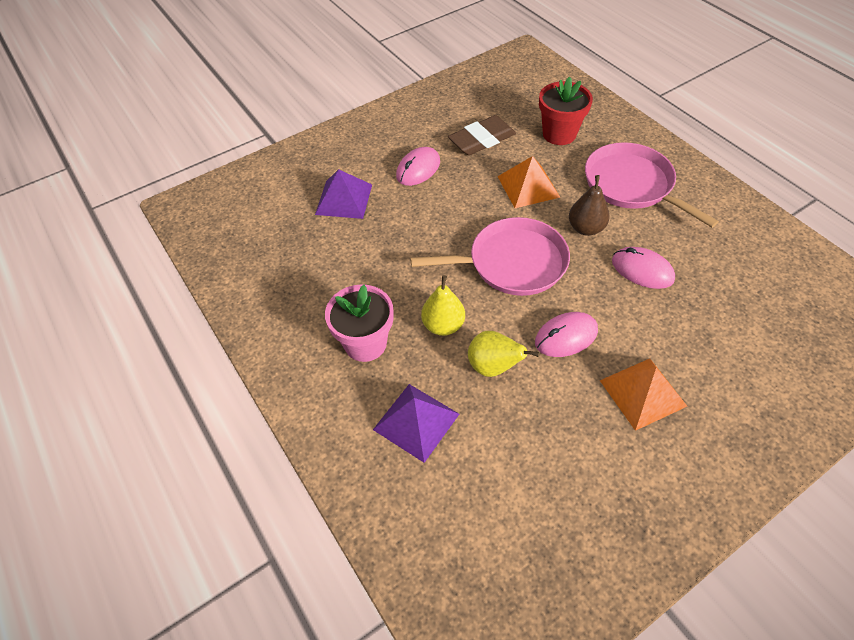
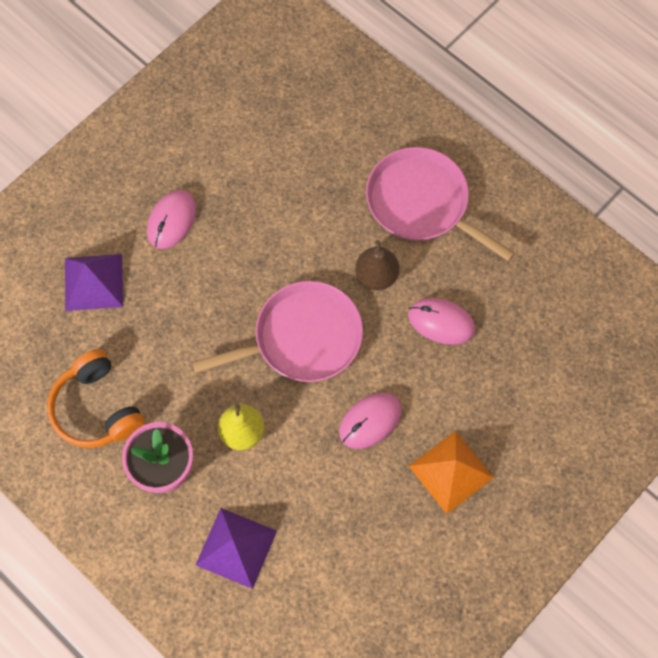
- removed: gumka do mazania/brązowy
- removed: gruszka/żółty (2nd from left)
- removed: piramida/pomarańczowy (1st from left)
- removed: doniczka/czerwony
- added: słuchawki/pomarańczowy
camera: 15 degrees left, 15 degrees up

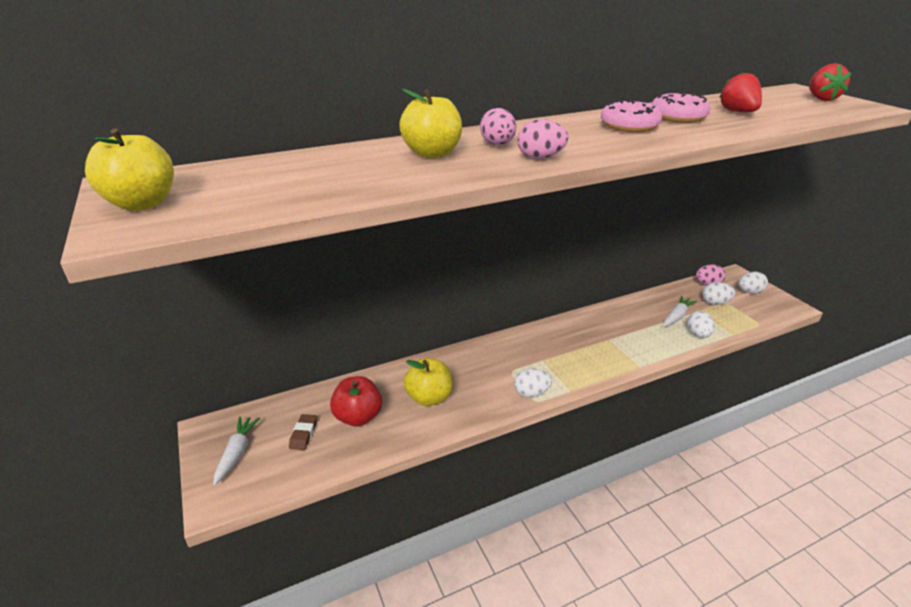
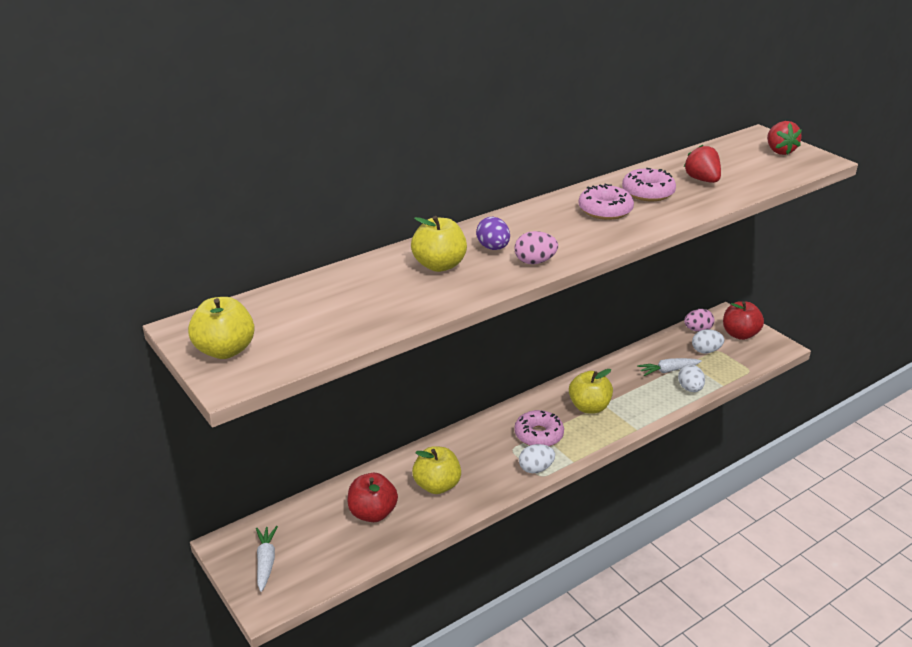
- removed: gumka do mazania/brązowy
- added: donut/różowy (1st from left)
- added: jabłko/żółty (4th from left)
- replaced: jajko/biały (4th from left) to jabłko/czerwony (2nd from left)
- recoloured: jajko/różowy (1st from left) to jajko/fioletowy
- turned: marchewka/biały (2nd from left) 135 degrees counterclockwise
camera: 10 degrees left, 0 degrees up

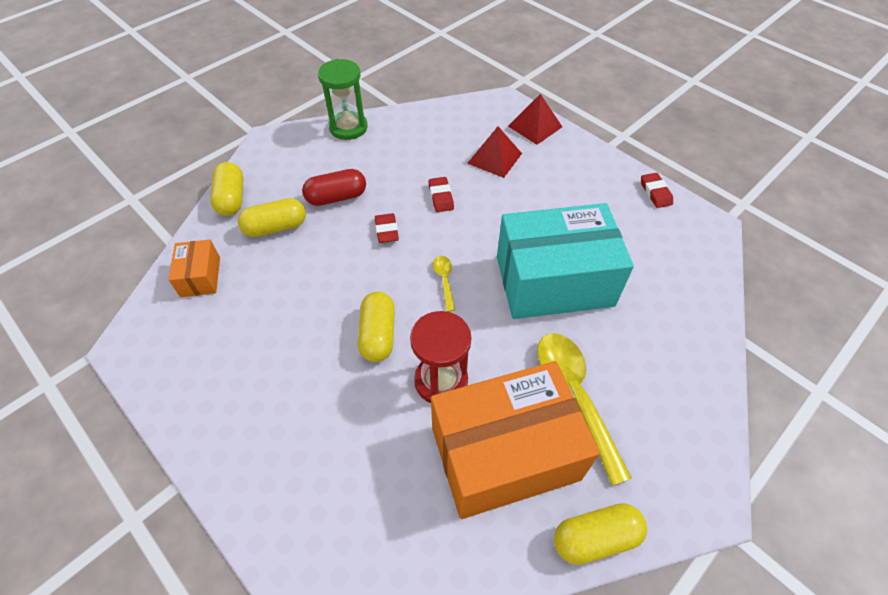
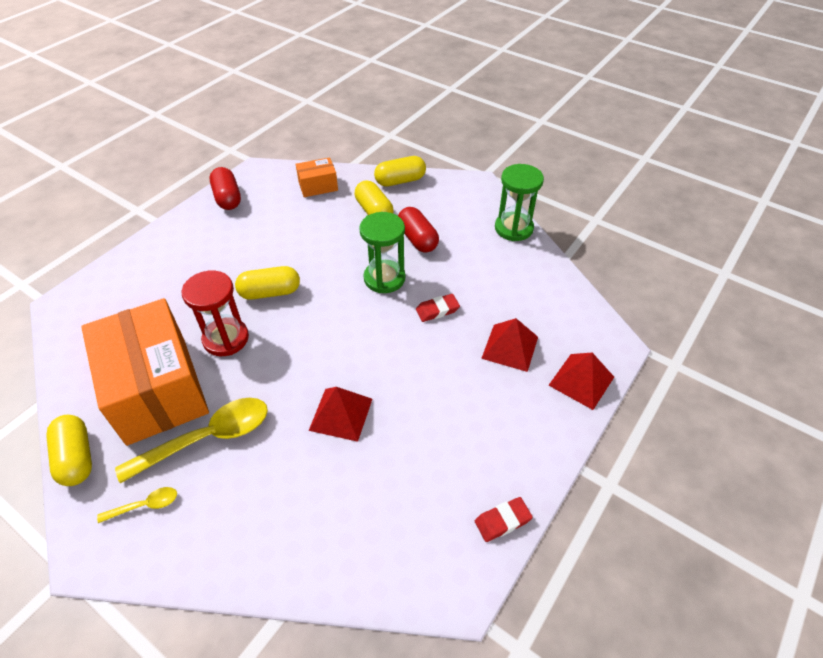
- added: kapsułka/czerwony (1st from left)
- moved: łyżka/żółty (1st from left)
- replaced: gumka do mazania/czerwony (1st from left) to klepsydra/zielony (1st from left)
- replaced: pudełko/turkusowy to piramida/czerwony (1st from left)
camera: 80 degrees right, 5 degrees down

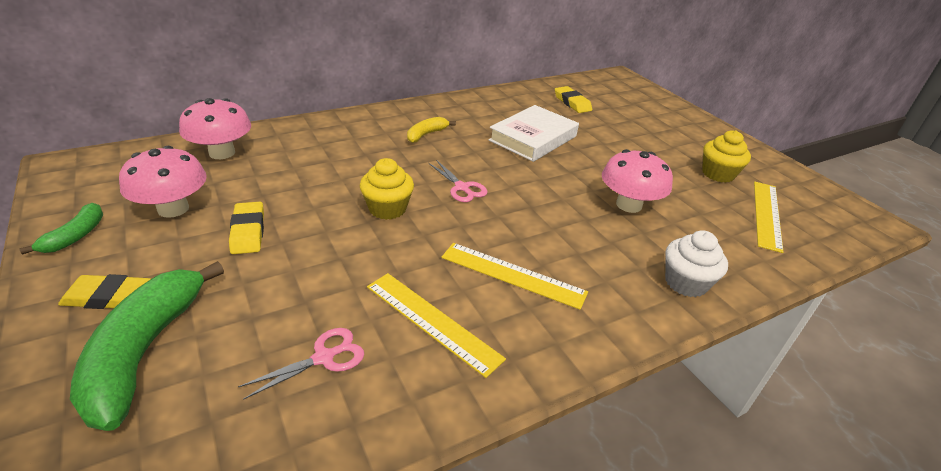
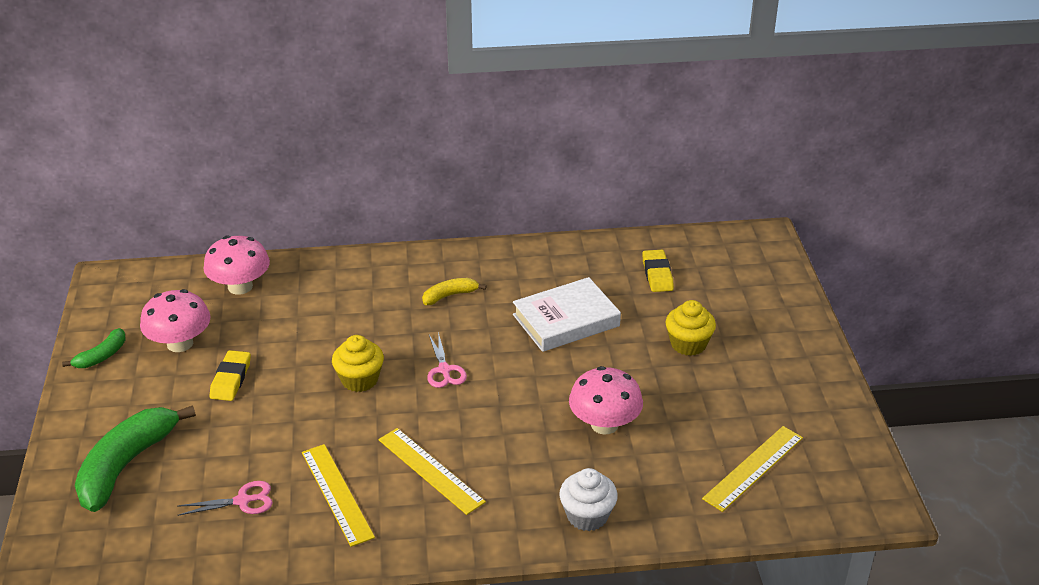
- removed: gumka do mazania/żółty (1st from left)
- moved: muffinka/żółty (2nd from left)
camera: 25 degrees right, 0 degrees up

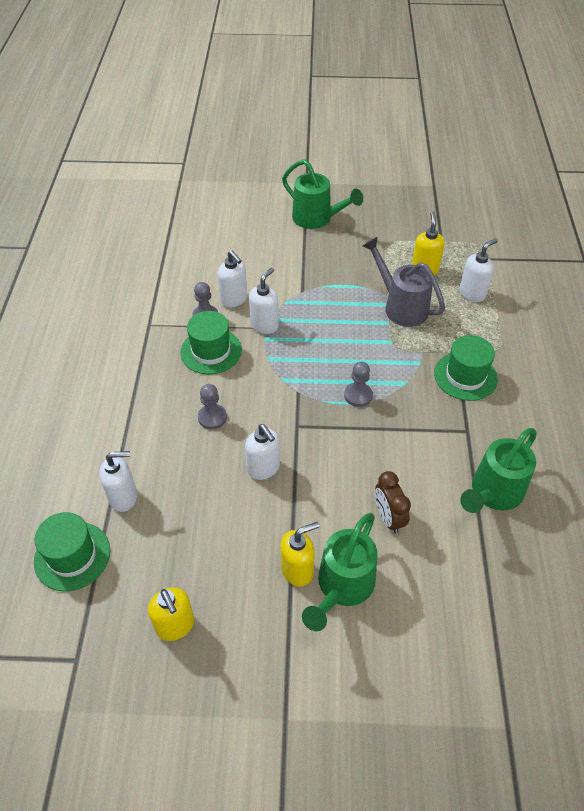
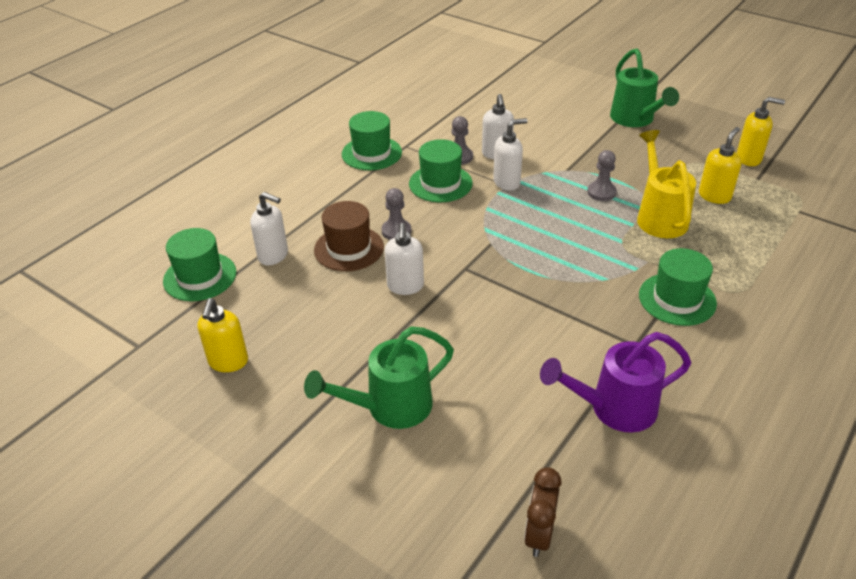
- removed: dozownik mydła/biały (5th from left)
- added: kapelusz/brązowy
- added: kapelusz/zielony (2nd from left)
- moved: dozownik mydła/żółty (2nd from left in the first image) to dozownik mydła/żółty (3rd from left)
- moved: pionek/szary (3rd from left)
- moved: budzik/brązowy
- recoloured: konewka/szary to konewka/żółty
- recoloured: konewka/zielony (3rd from left) to konewka/fioletowy
camera: 35 degrees right, 10 degrees down

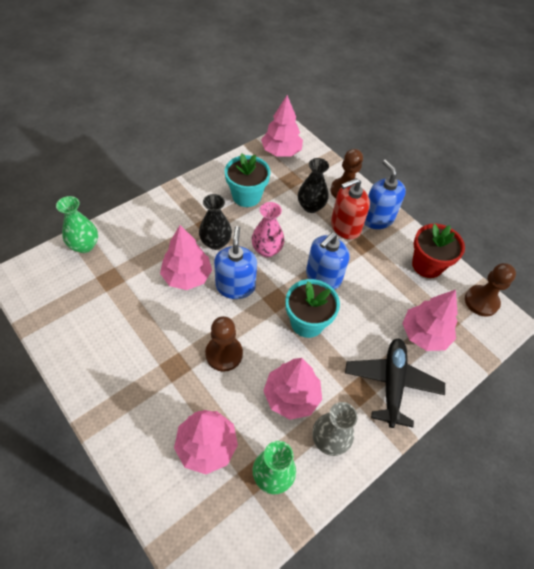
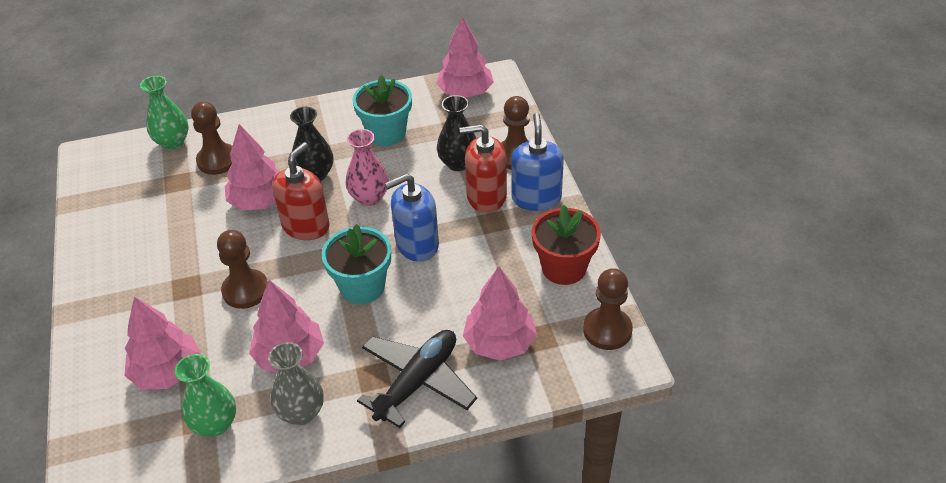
- added: pionek/brązowy (1st from left)
- recoloured: dozownik mydła/niebieski (1st from left) to dozownik mydła/czerwony (1st from left)
camera: 30 degrees right, 10 degrees down

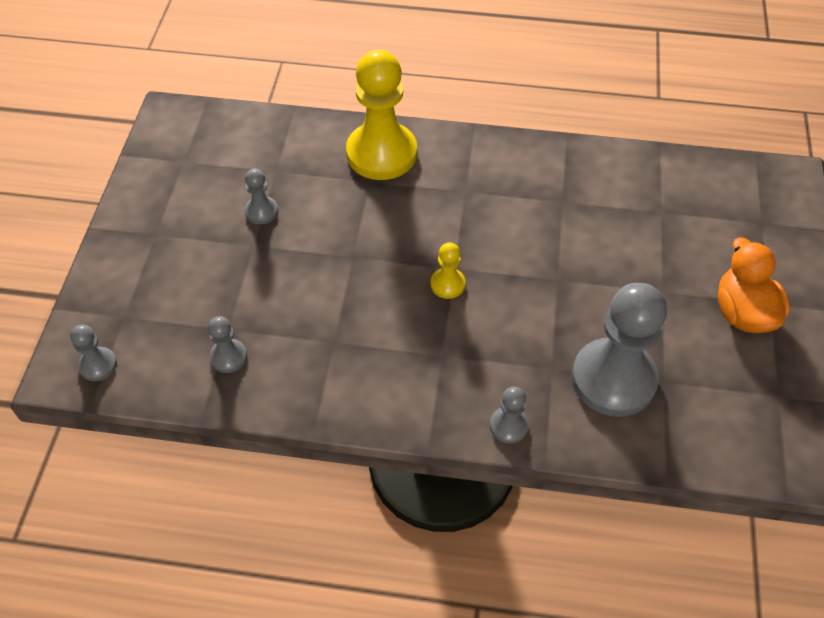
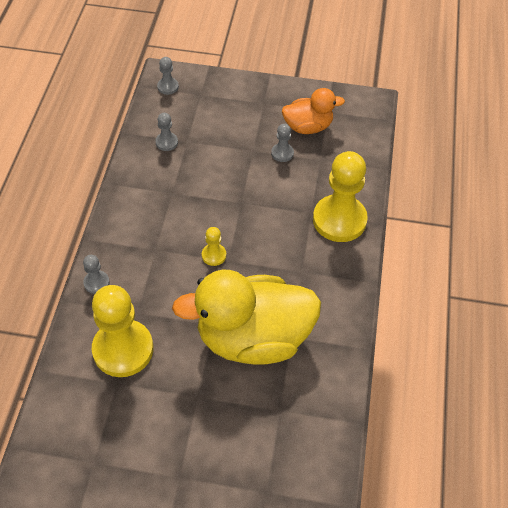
- added: kaczka/żółty
- moved: kaczka/pomarańczowy
- recoloured: pionek/szary (5th from left) to pionek/żółty (1st from left)
camera: 90 degrees right, 0 degrees up

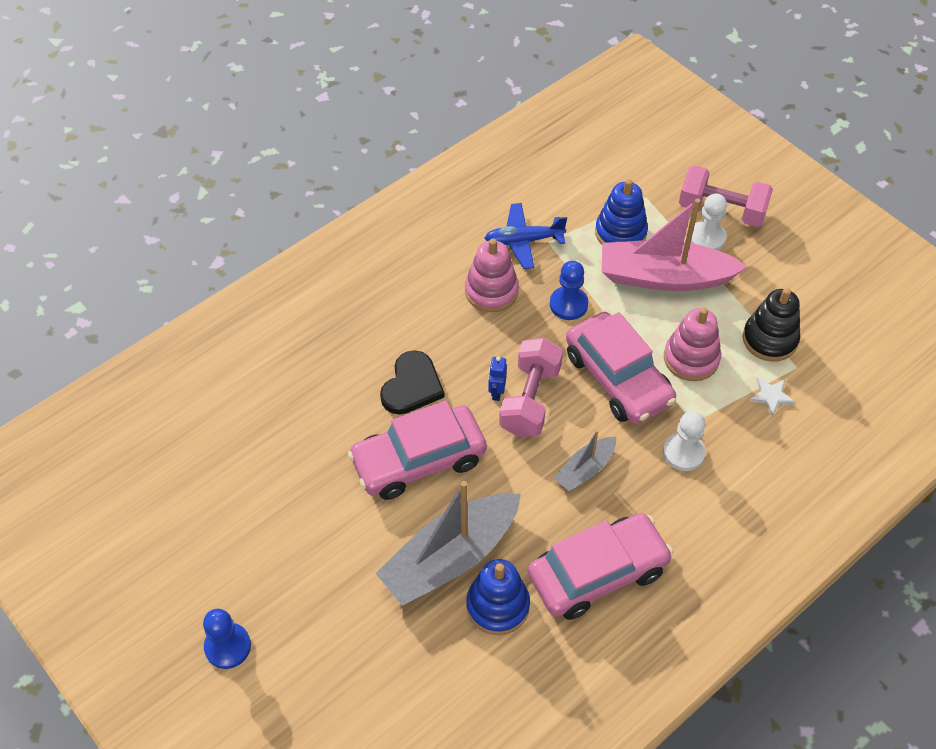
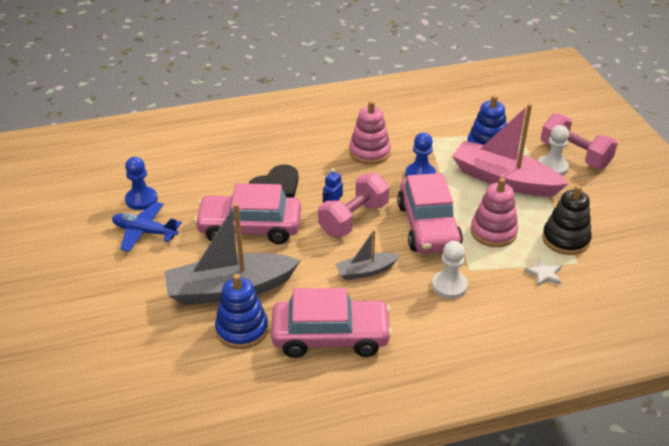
- moved: pionek/niebieski (1st from left)
- moved: samolot/niebieski
camera: 25 degrees right, 15 degrees down

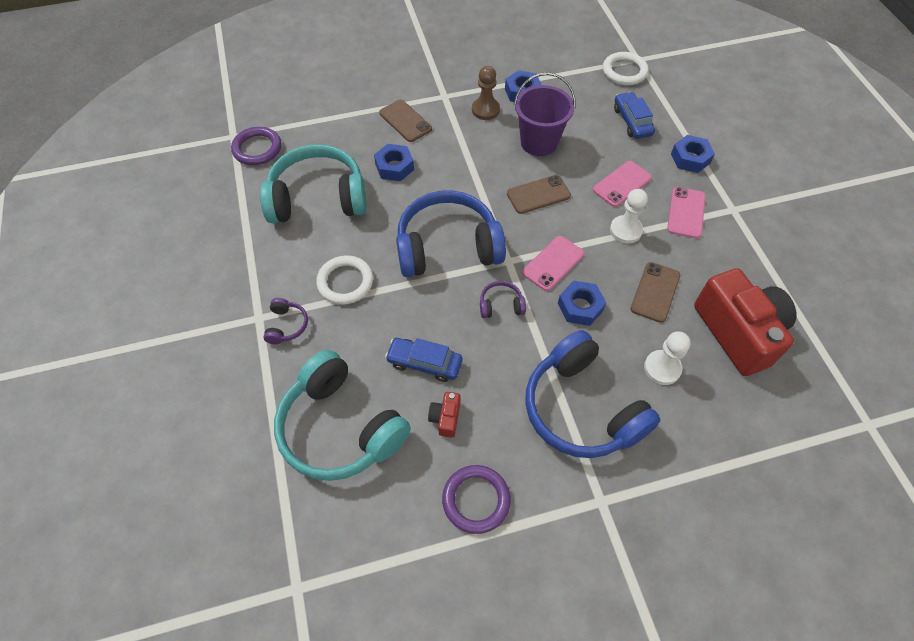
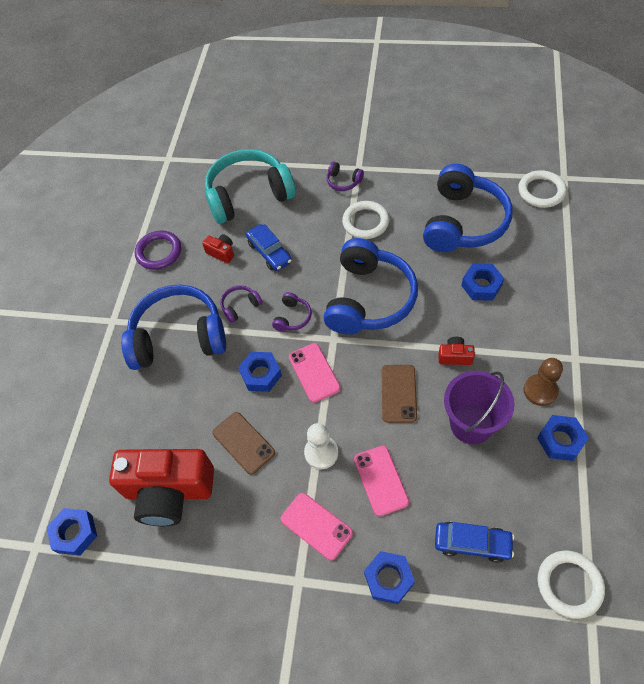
- removed: telefon/brązowy (1st from left)
- removed: pionek/biały (2nd from left)
- added: nakrętka/niebieski (1st from left)
- added: słuchawki/fioletowy (1st from left)
- added: aparat fotograficzny/czerwony (3rd from left)
- recoloured: pierścień/fioletowy (1st from left) to pierścień/biały (2nd from left)
- recoloured: słuchawki/turkusowy (1st from left) to słuchawki/niebieski (3rd from left)
- turned: samochód/niebieski (1st from left) 105 degrees clockwise
camera: 120 degrees right, 0 degrees up

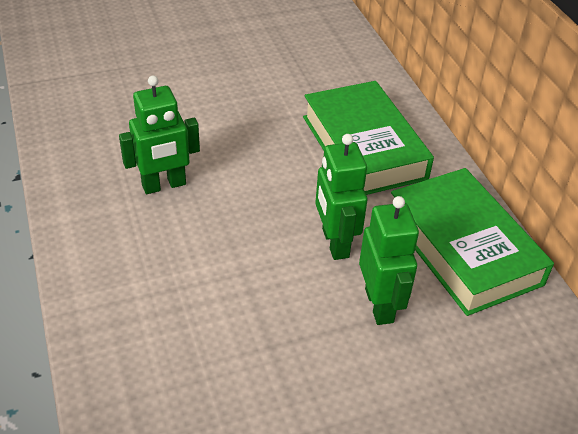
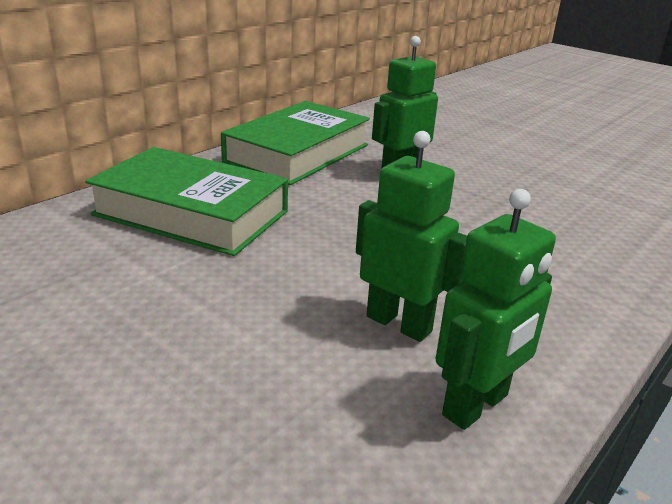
- moved: robot/zielony (2nd from left in the first image) to robot/zielony (3rd from left)
- turned: książka/zielony (1st from left) 75 degrees clockwise
camera: 120 degrees left, 15 degrees down

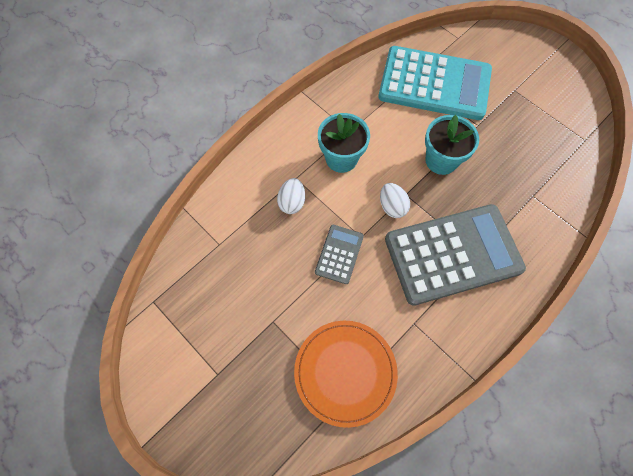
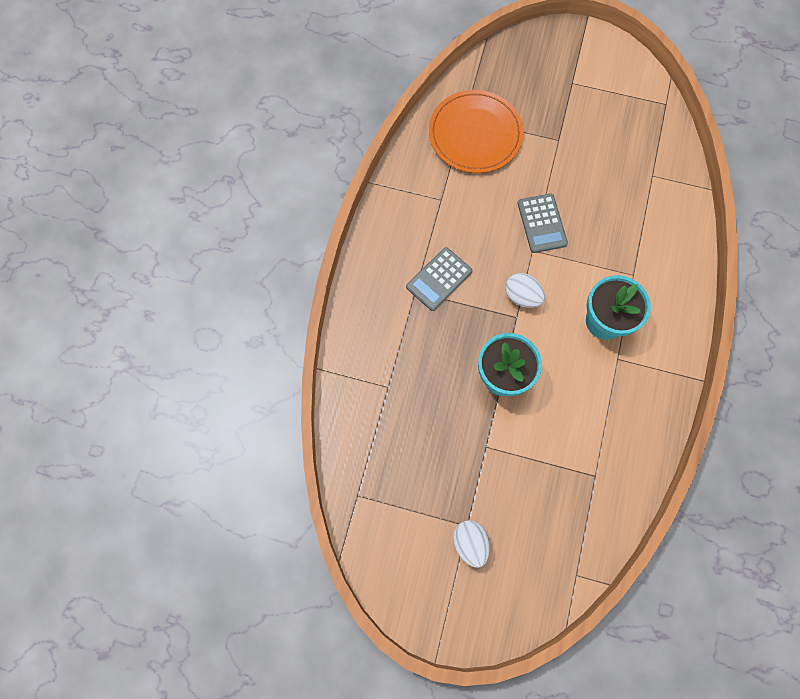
- removed: kalkulator/turkusowy
- moved: jajko/biały (1st from left)
- resized: kalkulator/szary (2nd from left in the first image) x0.46
camera: 150 degrees right, 5 degrees up

